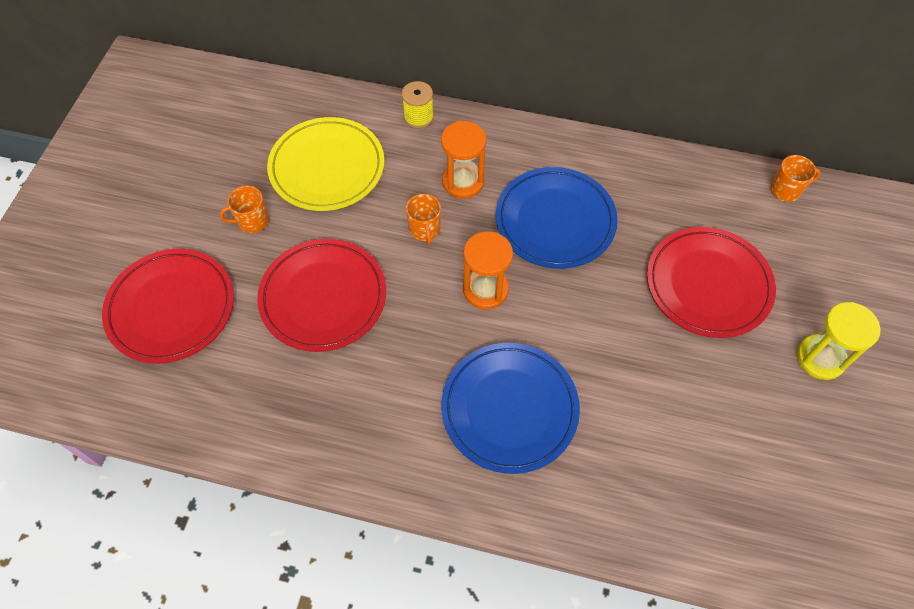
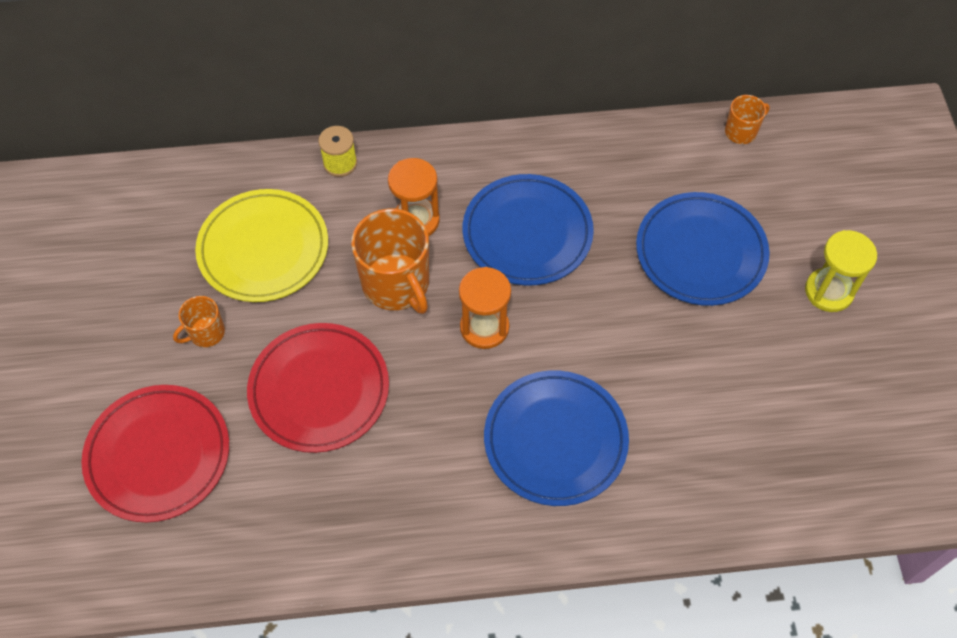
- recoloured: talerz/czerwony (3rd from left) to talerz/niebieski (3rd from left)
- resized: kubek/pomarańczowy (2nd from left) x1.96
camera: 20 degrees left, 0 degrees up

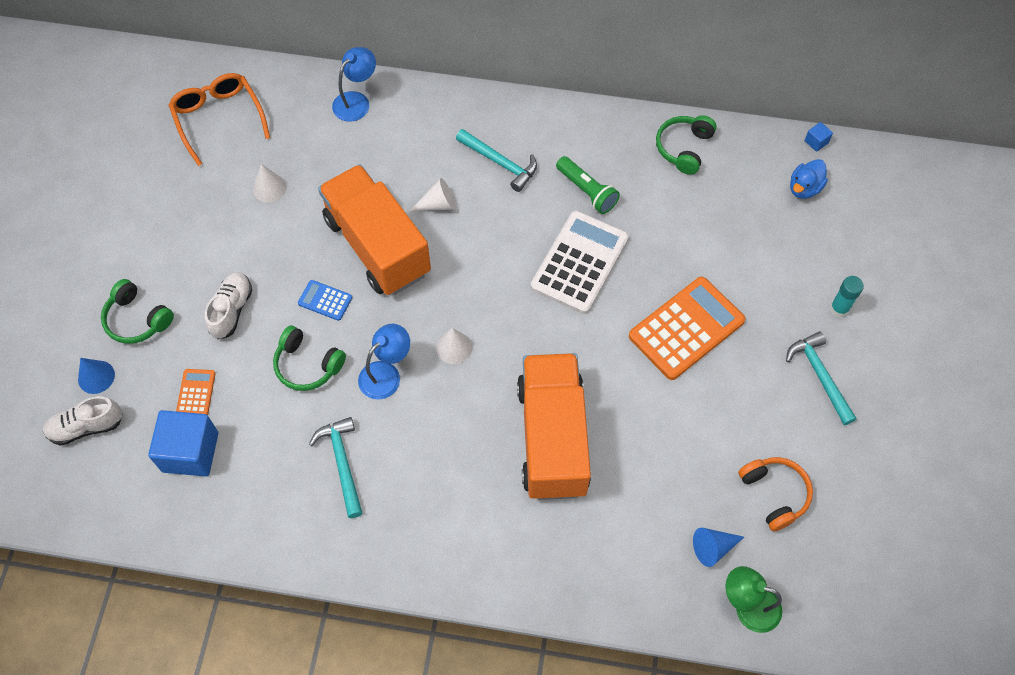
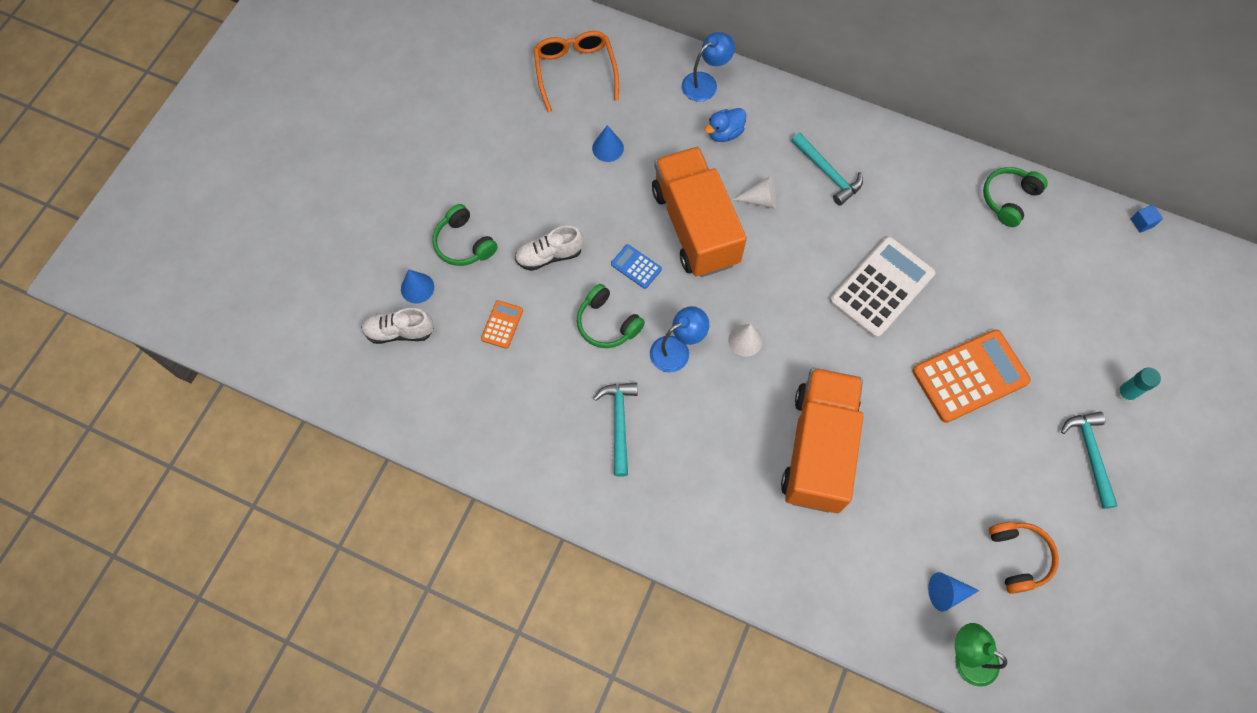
- removed: sześcian/niebieski (1st from left)
- removed: latarka/zielony
- moved: kaczka/niebieski
- recoloured: stożek/biały (1st from left) to stożek/niebieski (2nd from left)
- turned: but/biały (2nd from left) 135 degrees counterclockwise
camera: 15 degrees right, 5 degrees up

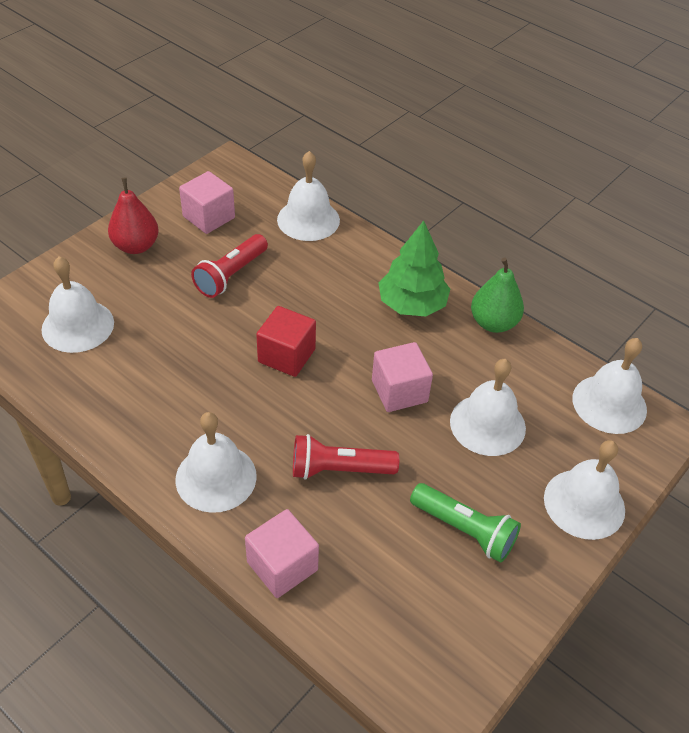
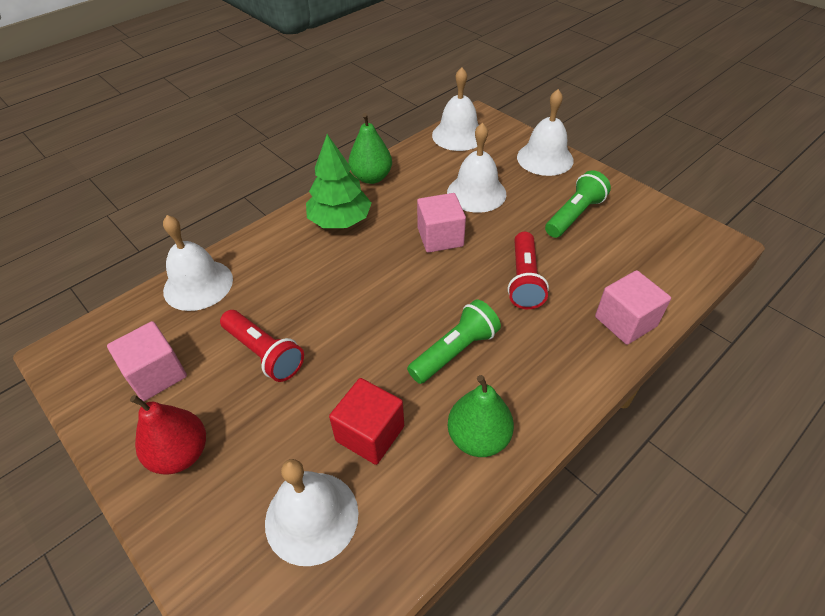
- removed: dzwonek/biały (2nd from left)
- added: latarka/zielony (1st from left)
- added: gruszka/zielony (2nd from left)
- moved: sześcian/czerwony
camera: 80 degrees left, 0 degrees up

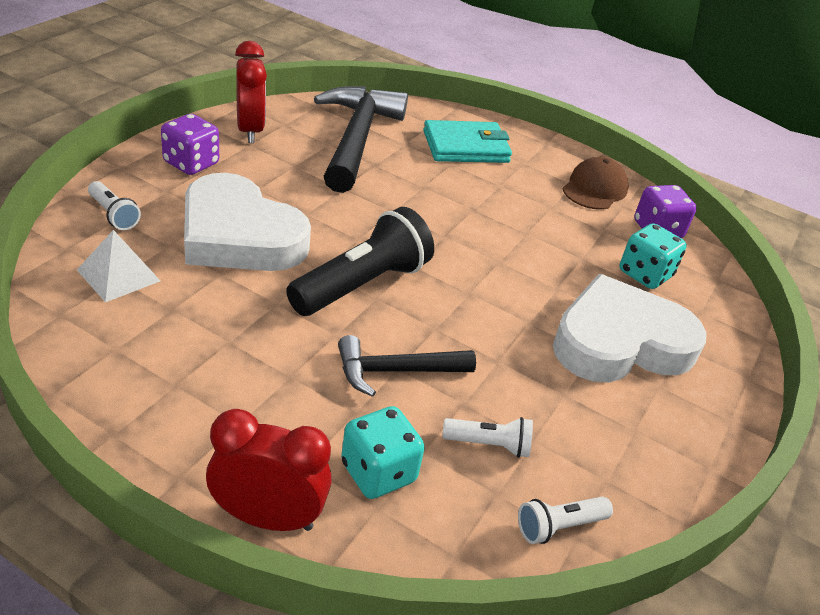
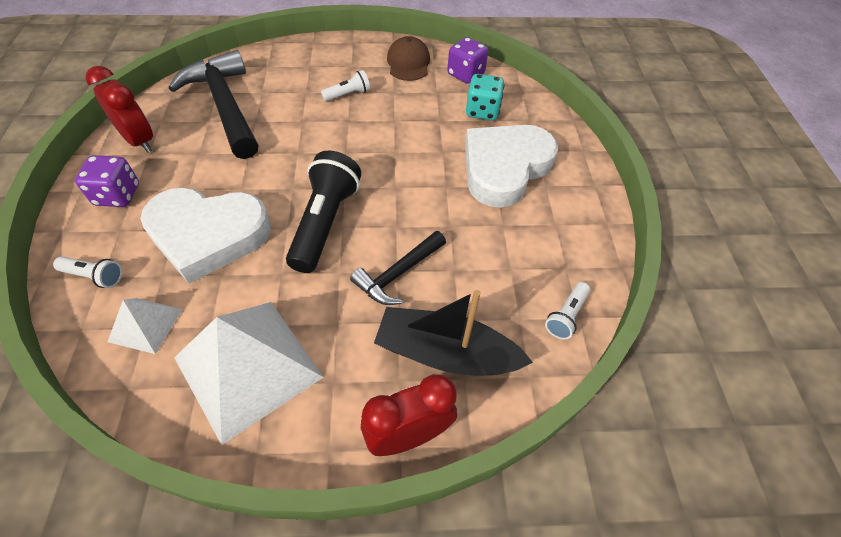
- removed: portfel/turkusowy
- added: piramida/biały (2nd from left)
- moved: latarka/biały (2nd from left)
- replaced: kostka do gry/turkusowy (1st from left) to łódka/czarny
camera: 30 degrees left, 15 degrees up

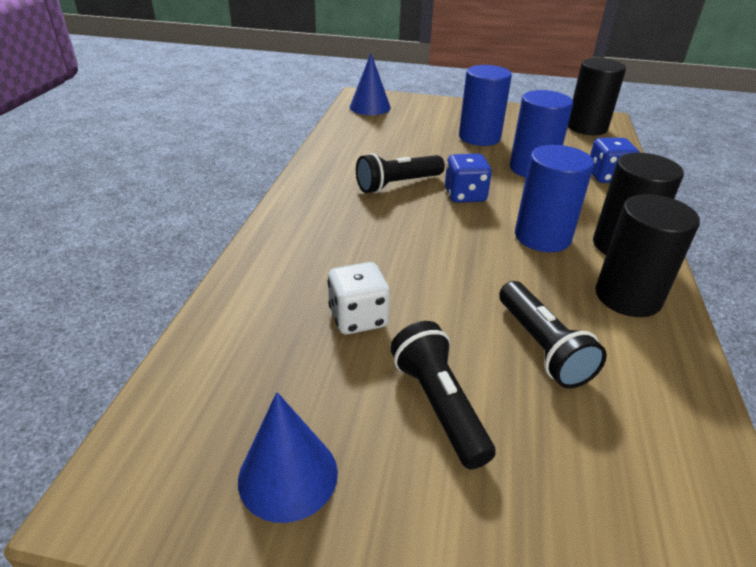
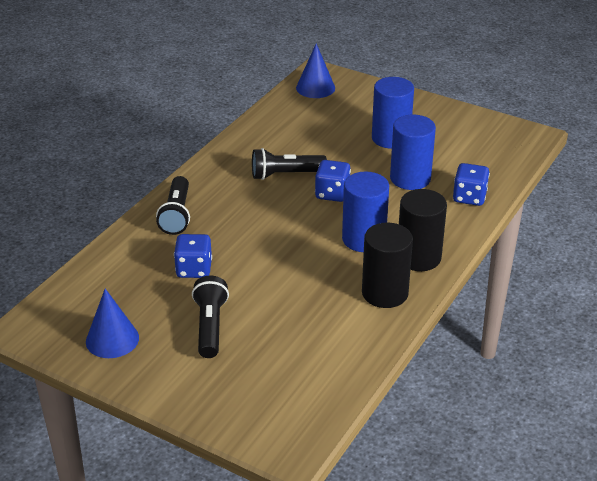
- removed: walec/czarny (1st from left)
- moved: latarka/czarny (3rd from left in the first image) to latarka/czarny (1st from left)
- recoloured: kostka do gry/biały to kostka do gry/niebieski (1st from left)
camera: 20 degrees right, 0 degrees up

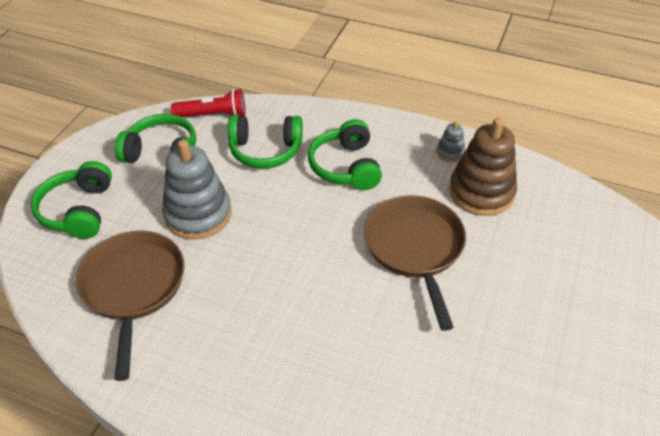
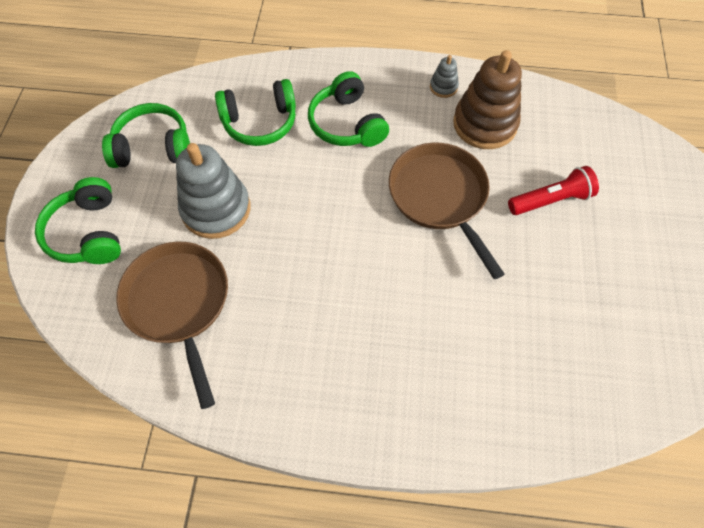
- moved: latarka/czerwony
camera: 15 degrees left, 15 degrees up

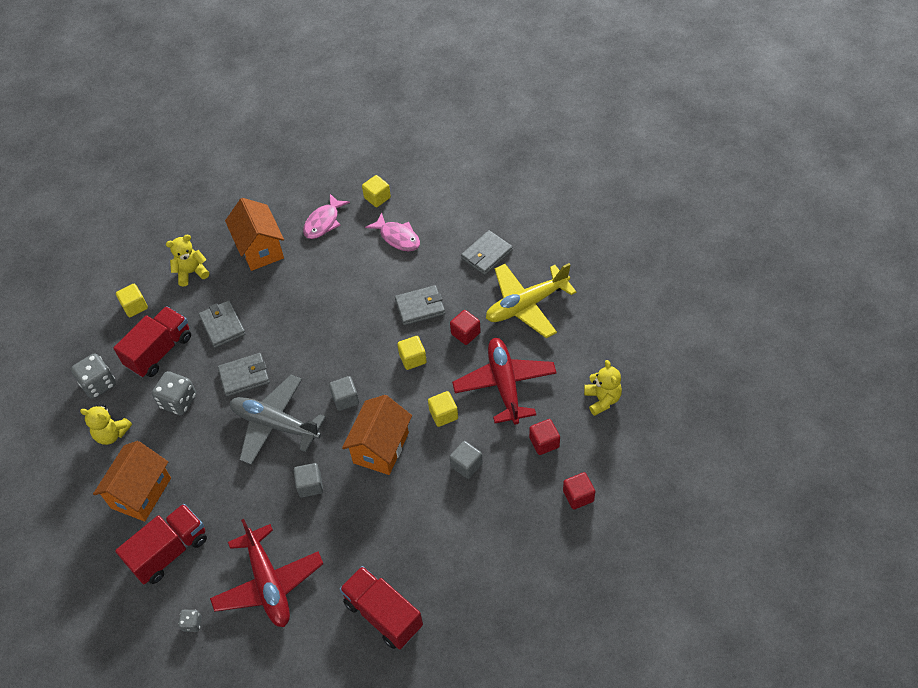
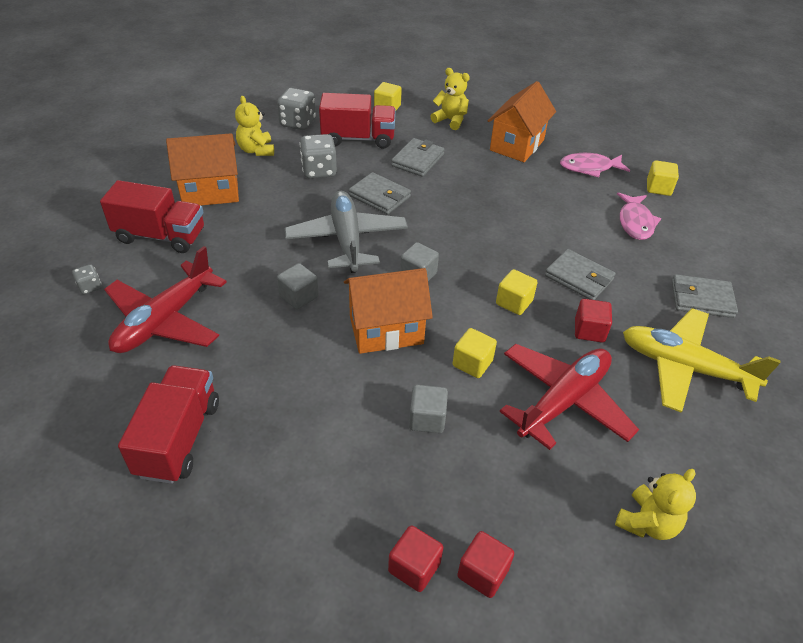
- moved: sześcian/czerwony (2nd from left in the first image) to sześcian/czerwony (1st from left)
camera: 50 degrees right, 10 degrees down

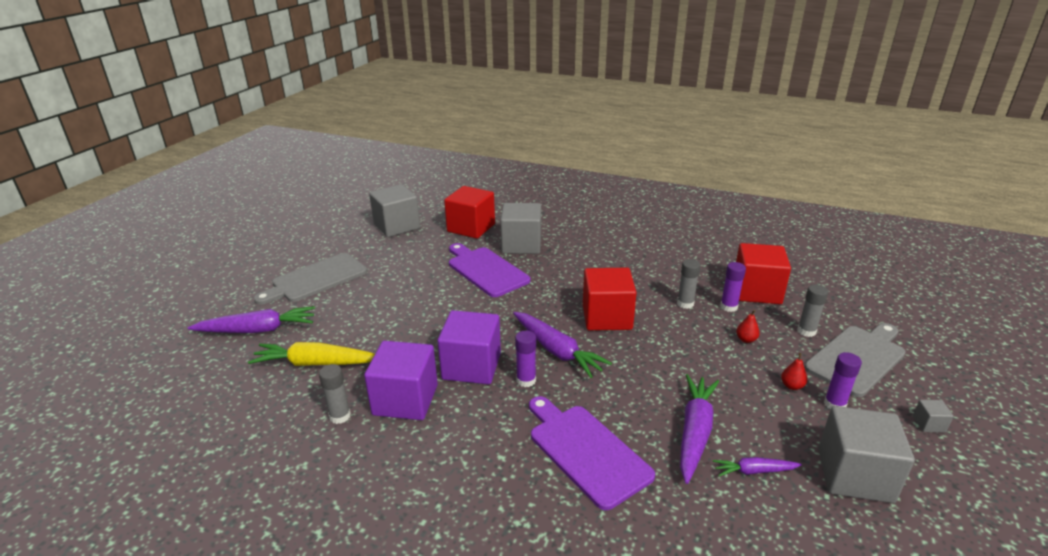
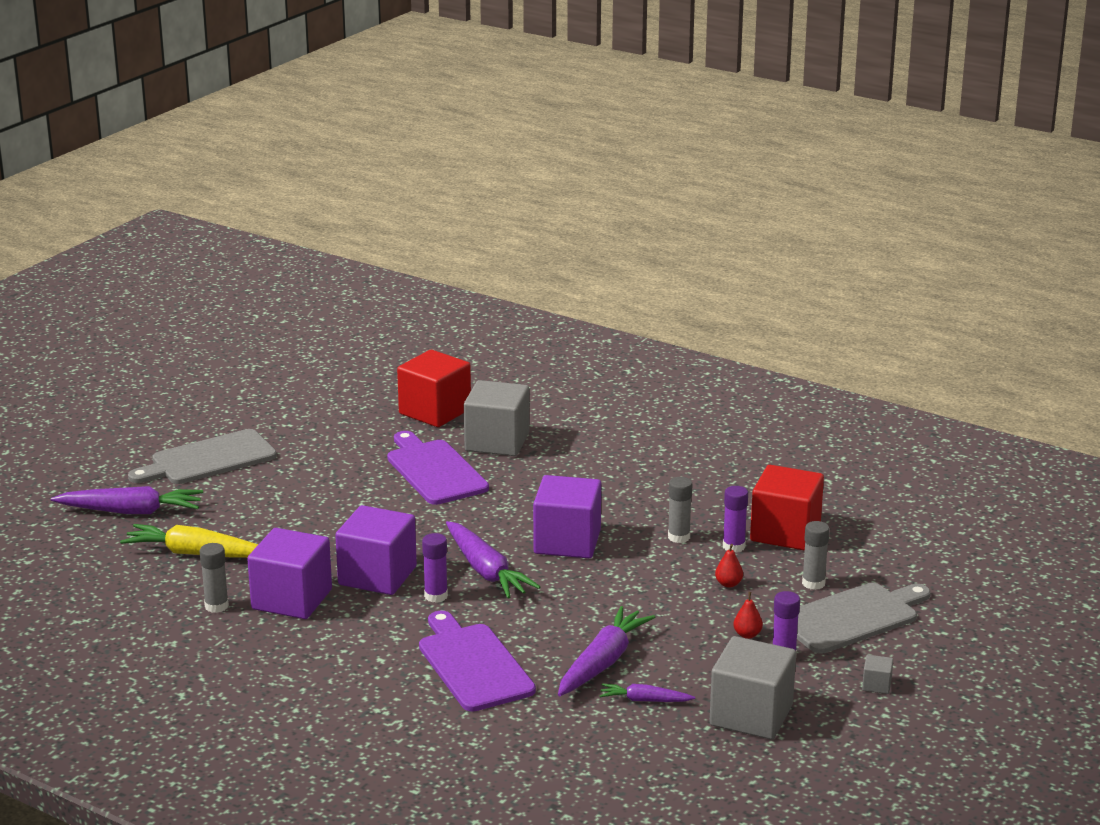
- removed: sześcian/szary (1st from left)
- recoloured: sześcian/czerwony (2nd from left) to sześcian/fioletowy (3rd from left)
camera: 10 degrees right, 5 degrees down

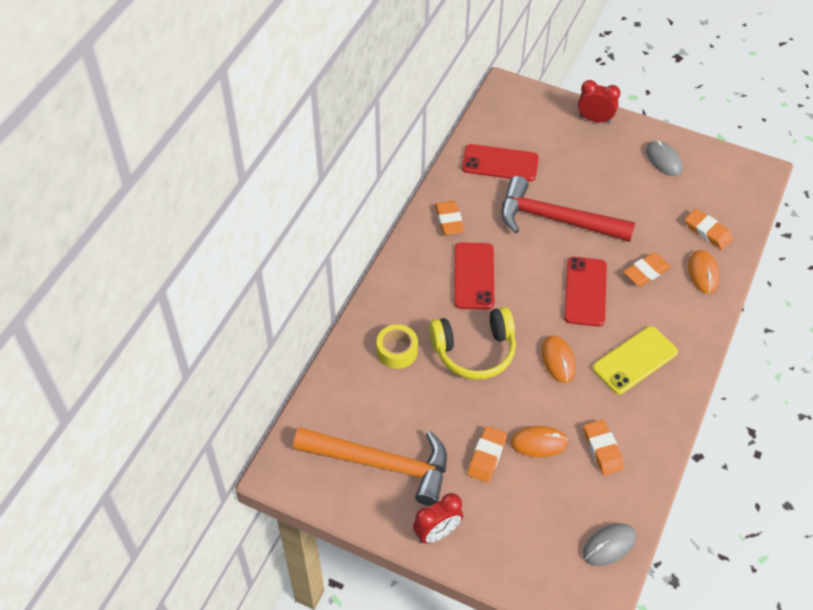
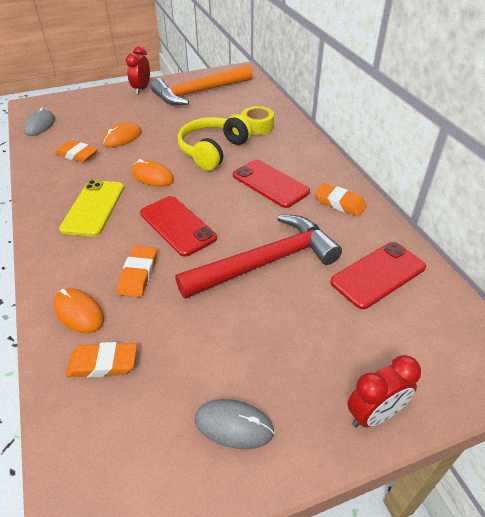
- removed: gumka do mazania/pomarańczowy (2nd from left)
camera: 135 degrees right, 10 degrees down

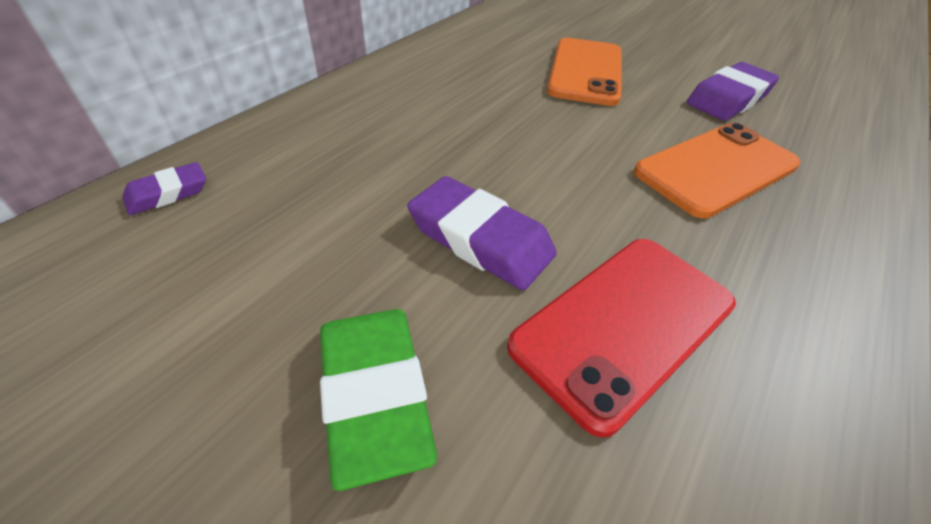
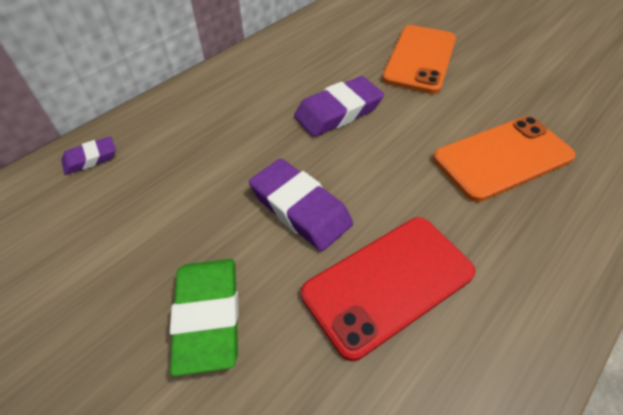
- moved: gumka do mazania/fioletowy (3rd from left)
camera: 10 degrees right, 5 degrees up

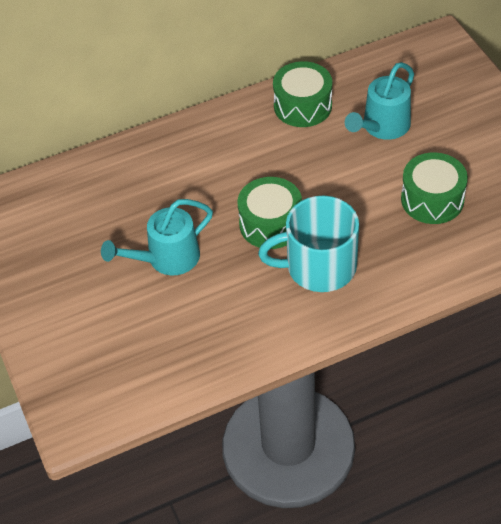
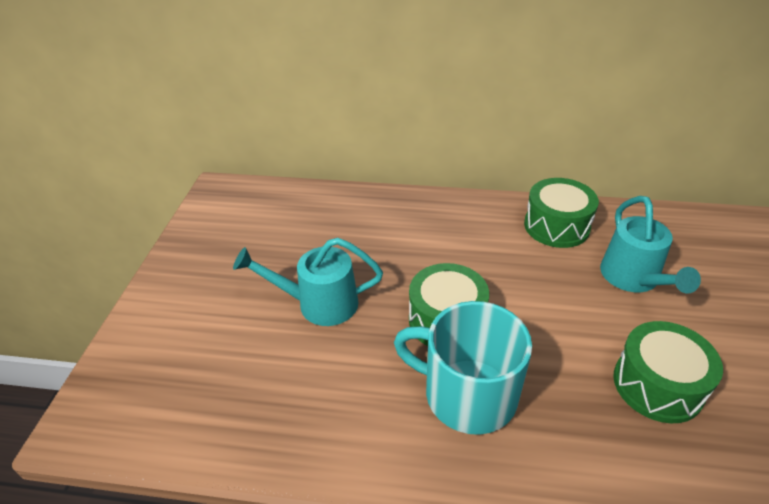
- turned: konewka/turkusowy (2nd from left) 75 degrees counterclockwise
camera: 30 degrees right, 10 degrees down

